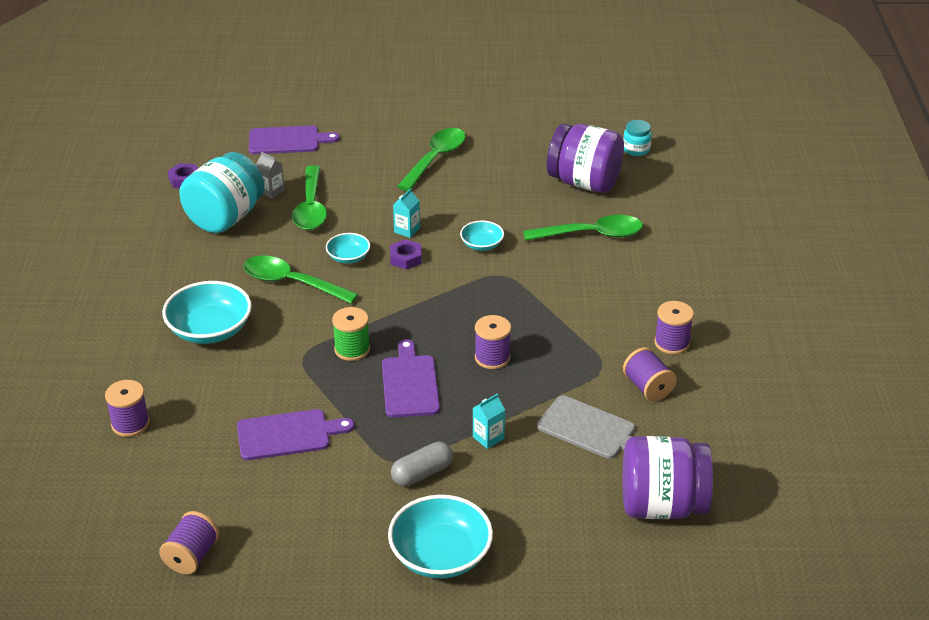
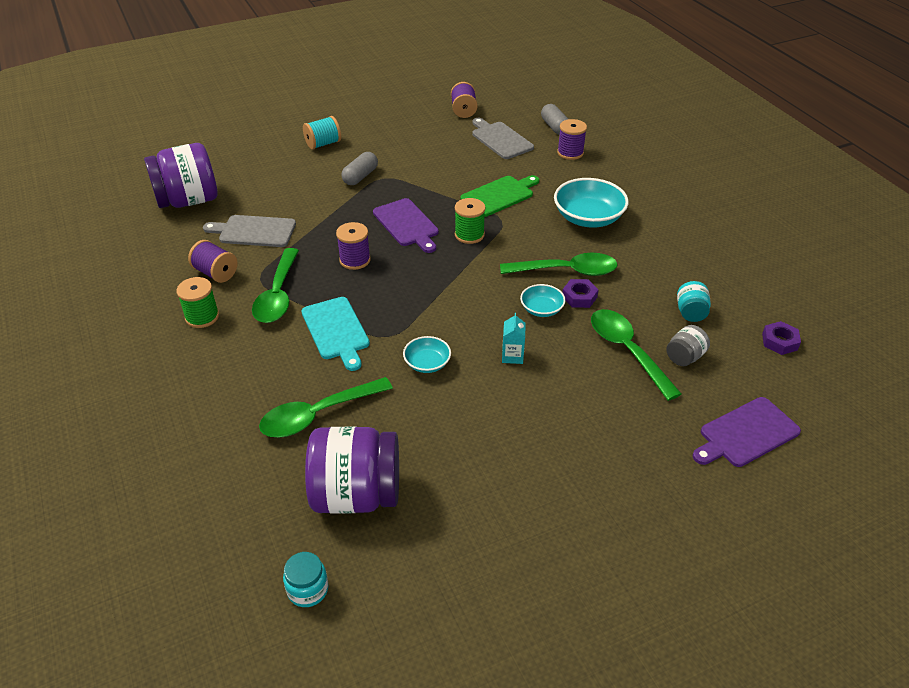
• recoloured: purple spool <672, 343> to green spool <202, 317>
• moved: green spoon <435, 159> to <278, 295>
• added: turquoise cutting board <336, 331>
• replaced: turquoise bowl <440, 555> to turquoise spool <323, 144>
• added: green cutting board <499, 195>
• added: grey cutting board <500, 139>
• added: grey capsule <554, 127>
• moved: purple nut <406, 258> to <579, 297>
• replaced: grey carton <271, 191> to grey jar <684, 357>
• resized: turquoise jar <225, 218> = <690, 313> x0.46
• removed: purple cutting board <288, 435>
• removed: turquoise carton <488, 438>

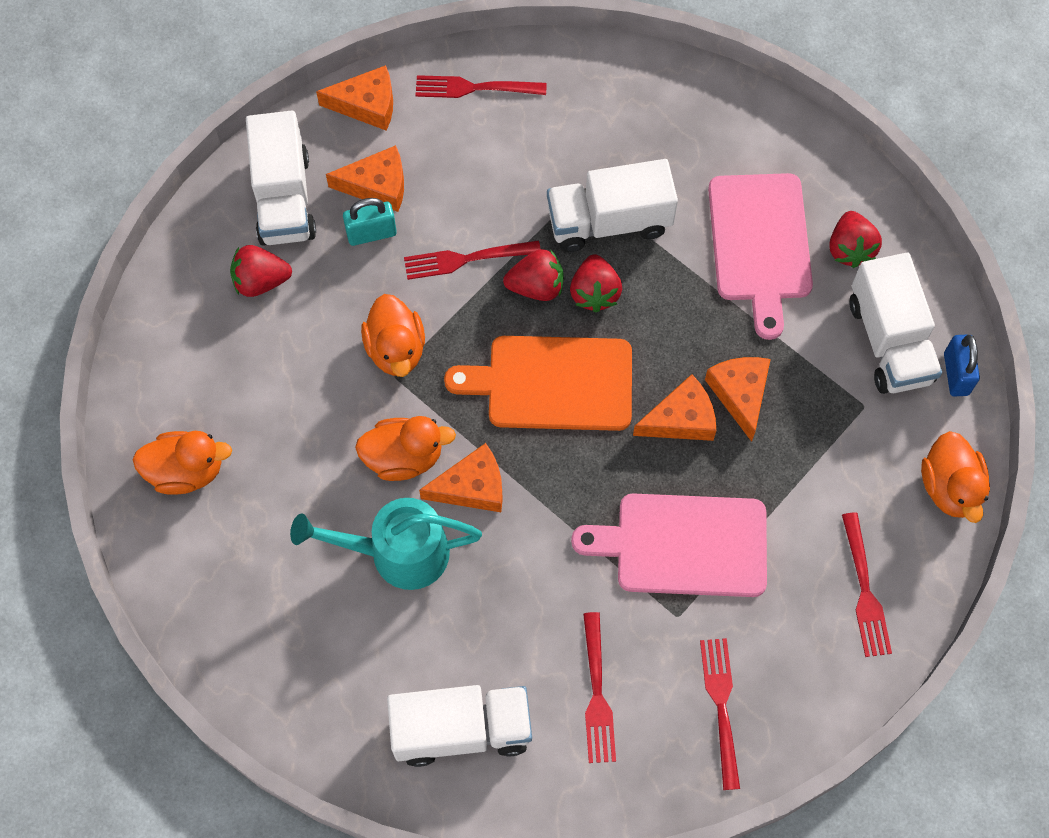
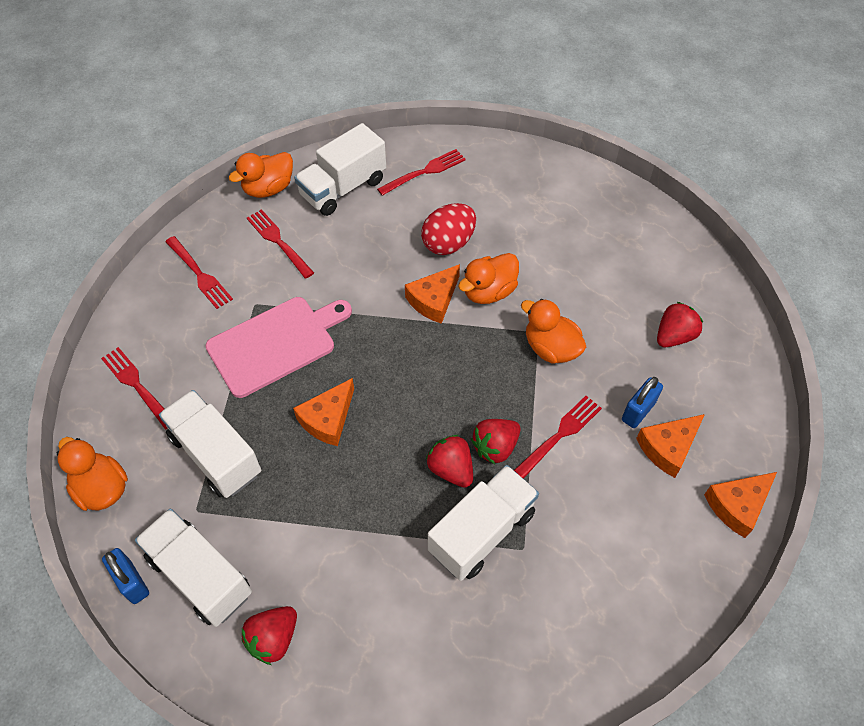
• moved: white truck <284, 198> to <216, 455>
• moved: orange duck <186, 471> to <268, 188>
• turned: red strawberry <850, 249> = <273, 639> 105 degrees counterclockwise
• moved: red fork <474, 88> to <424, 172>
• replaced: turquoise watering can <396, 553> to red egg <448, 243>
• recoloured: turquoise padlock <371, 233> to blue padlock <638, 411>
• removed: orange cutting board <552, 383>
• removed: orange cheese <740, 394>
• removed: pink cutting board <760, 244>

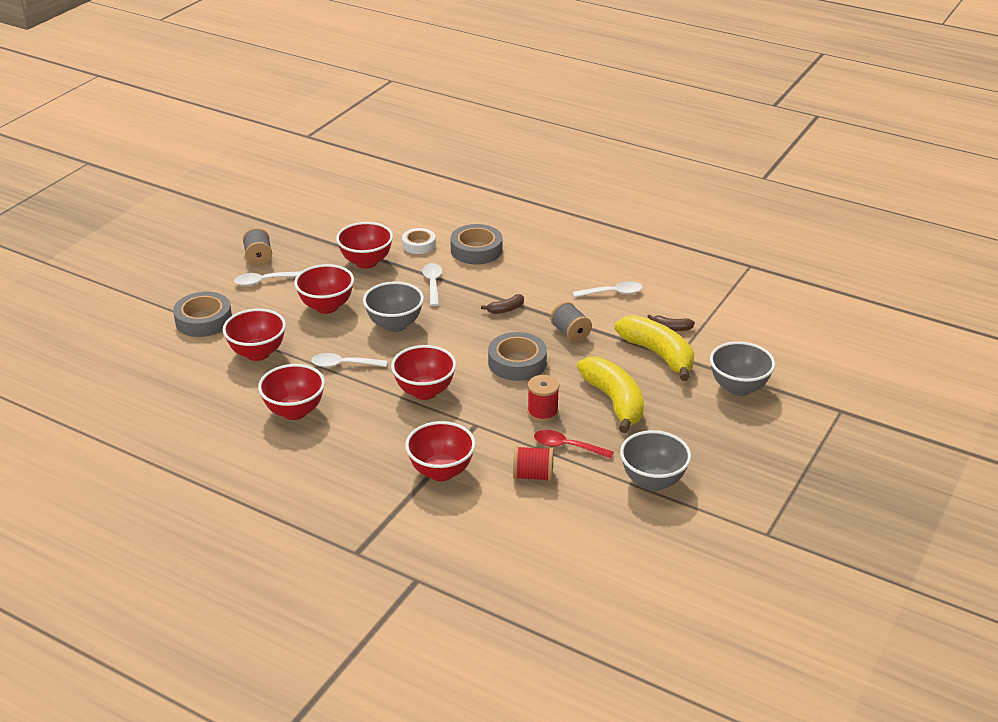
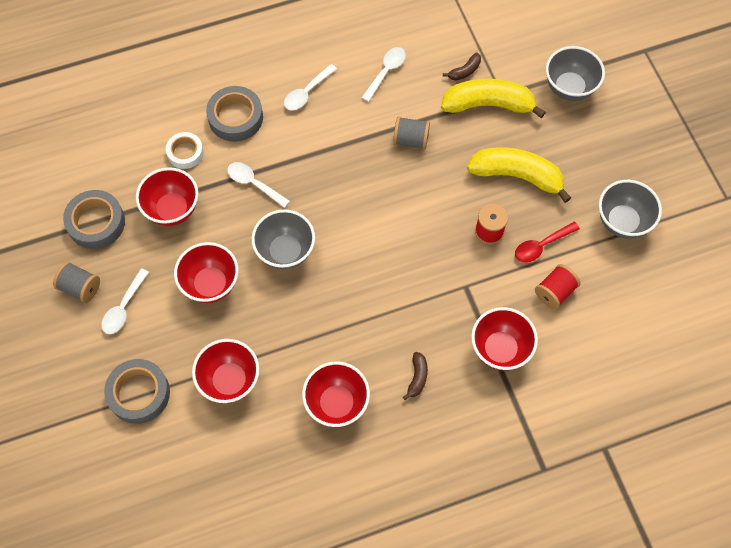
• moved: grey tape <517, 362> to <96, 223>
• moved: white spoon <343, 365> to <307, 92>
• moved: brown banana <506, 309> to <417, 377>
• removed: red bowl <424, 391>

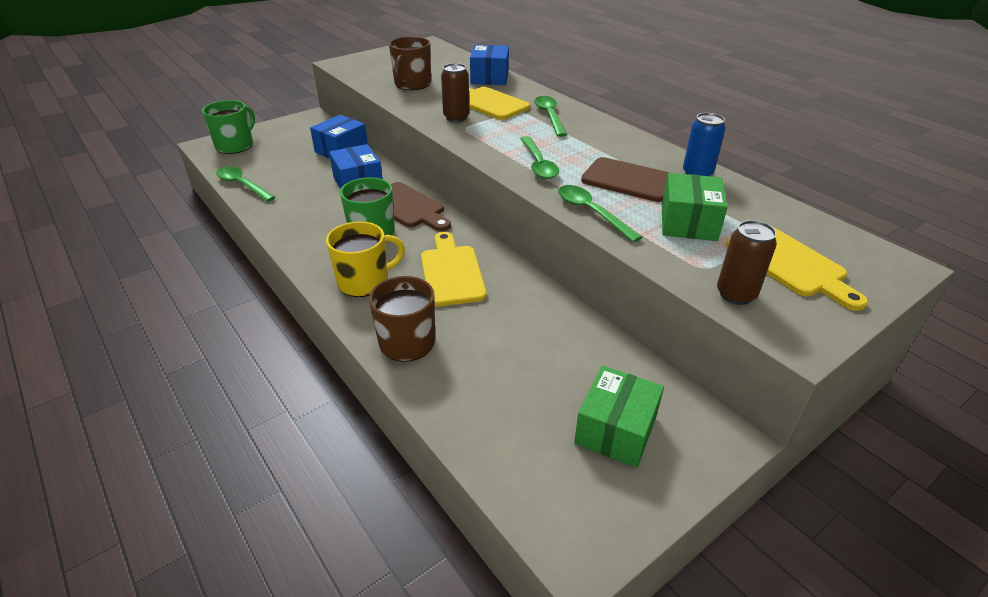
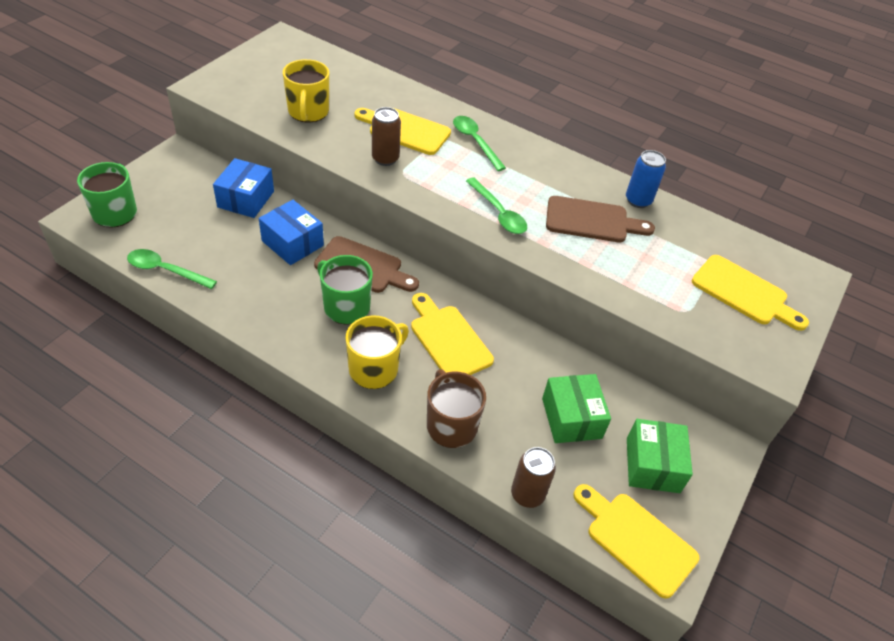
• recoloured: brown mug <412, 84> to yellow mug <308, 112>
• moved: brown can <736, 294> to <527, 494>
• moved: green box <688, 223> to <571, 418>
• added: yellow cutting board <636, 540>
• removed: blue box <489, 77>
• removed: green spoon <591, 212>

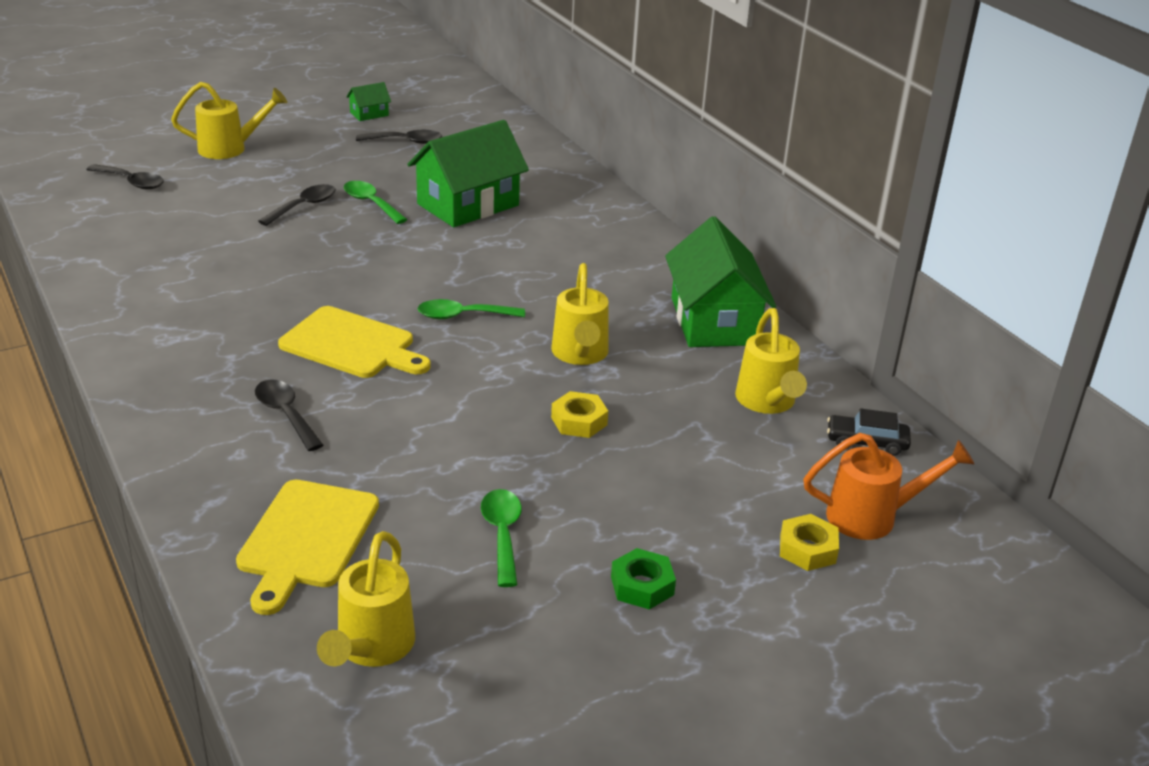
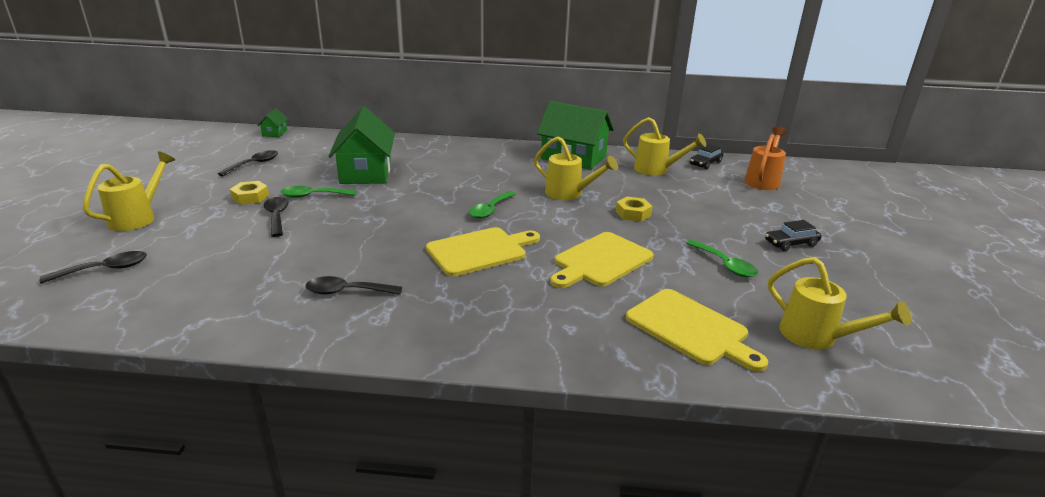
• moved: yellow nut <807, 549> to <250, 197>
• moved: green house <369, 114> to <275, 133>
• moved: black spoon <285, 414> to <346, 292>
• added: yellow cutting board <601, 261>
• turned: green spoon <502, 534> = <725, 265> 150 degrees counterclockwise
• replaced: green nut <642, 585> to black car <791, 243>

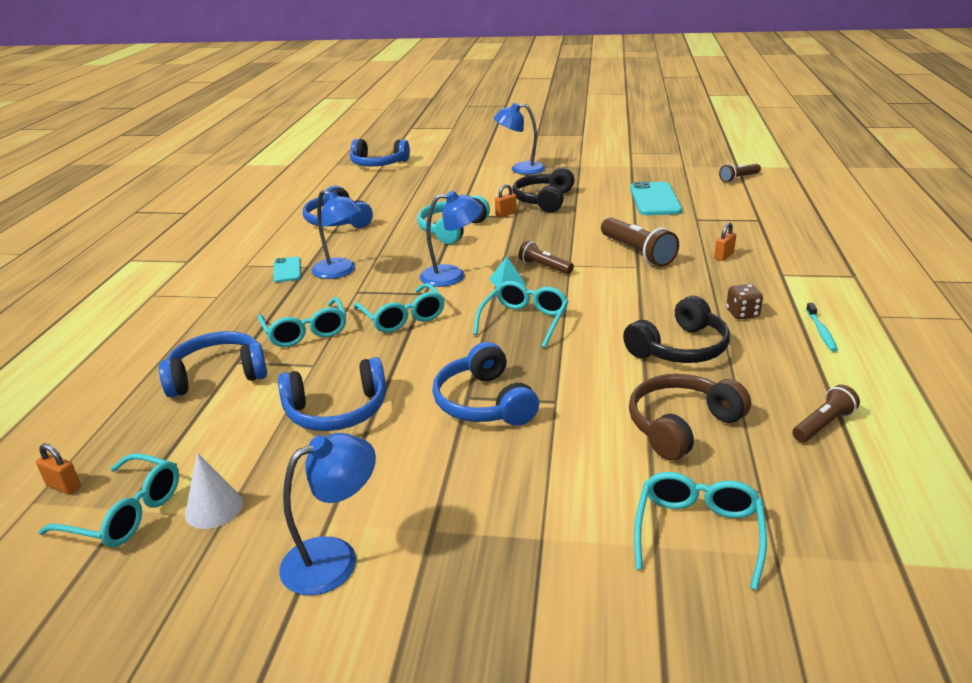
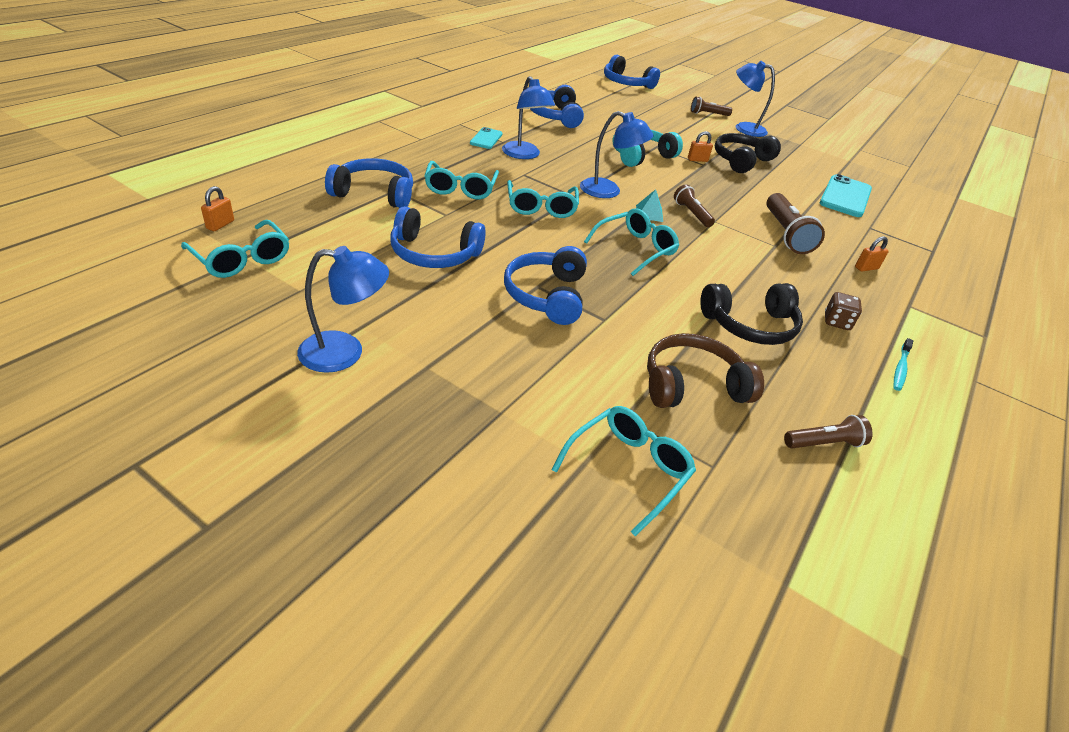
• turned: orange padlock <64, 486> = <220, 225> 60 degrees clockwise
• moved: brown flashlight <739, 178> to <708, 114>
• removed: white cone <214, 508>

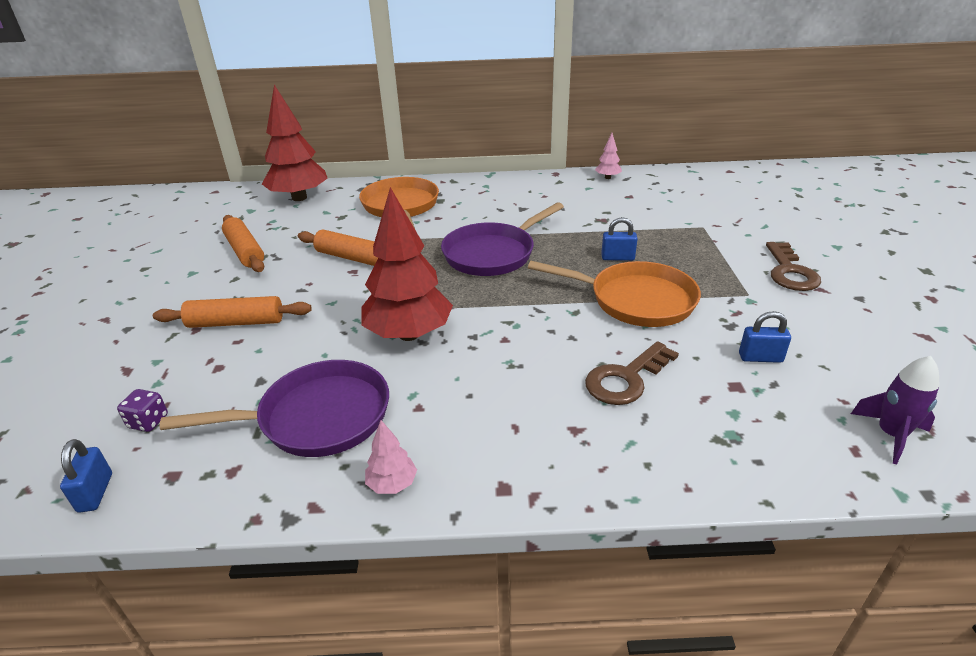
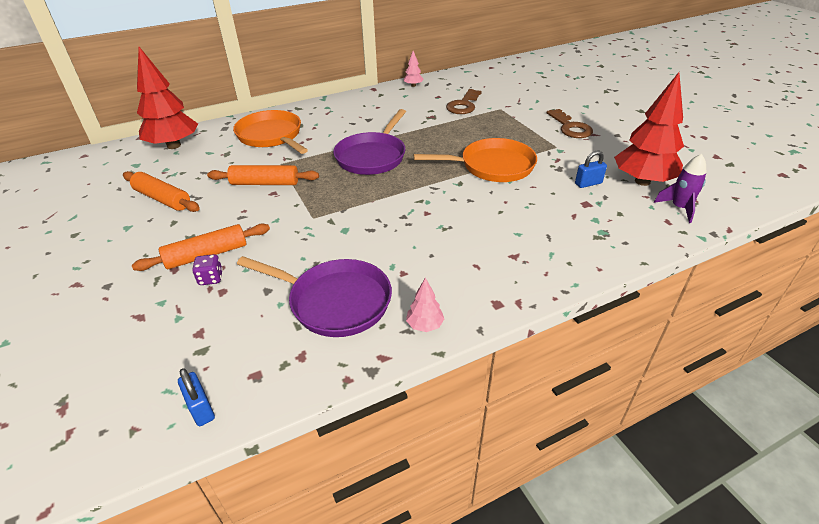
• moved: purple dice <148, 422> to <211, 278>
• turned: purple pan <316, 417> = <334, 301> 60 degrees clockwise
• moved: brown key <626, 378> to <463, 105>
• moved: red tree <409, 334> to <642, 181>
• removed: blue padlock <617, 258>

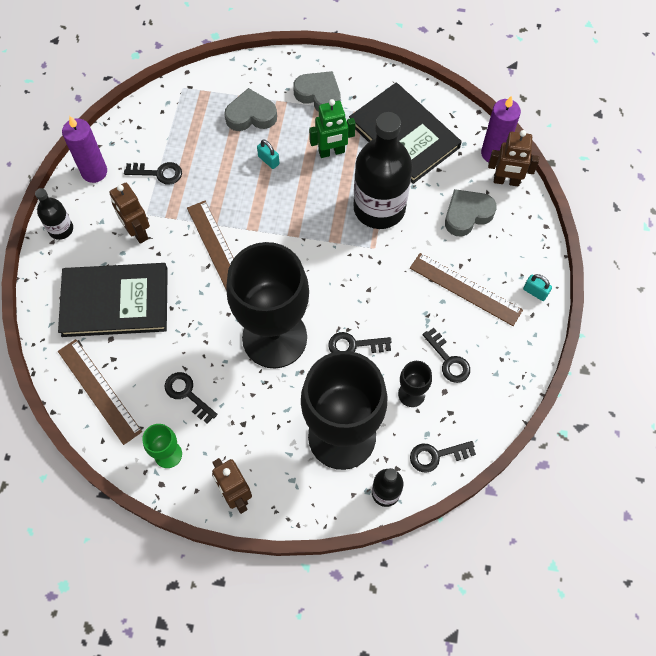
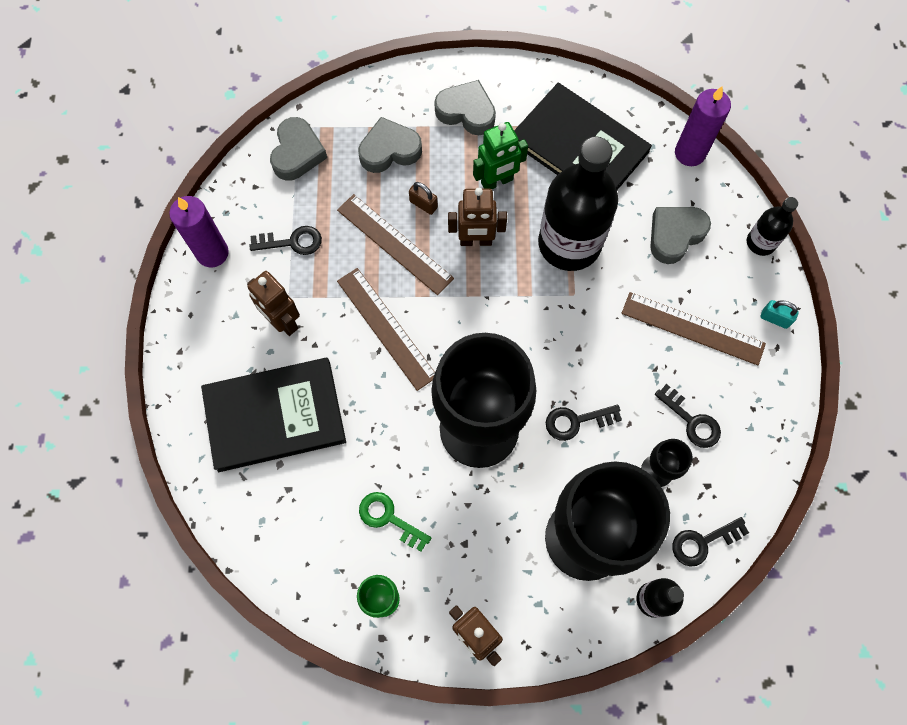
• added: grey heart <297, 153>
• moved: brown ruler <99, 391> to <395, 244>
• recoloured: black key <187, 394> to green key <389, 518>
• recoloured: turquoise padlock <268, 160> to brown padlock <423, 204>
• moved: brown robot <506, 181> to <476, 241>
• moved: black bottle <61, 229> to <761, 242>

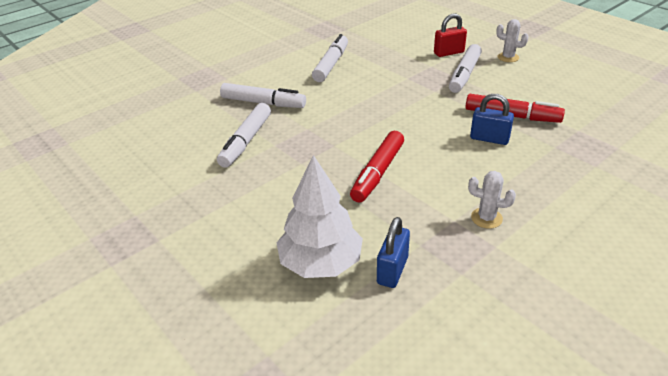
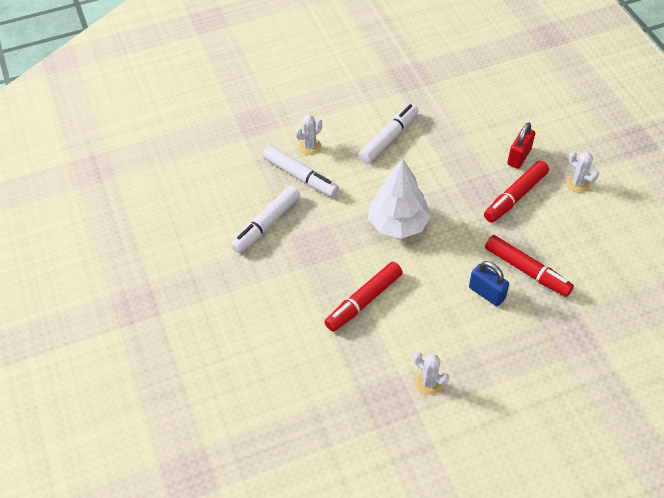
• added: white cactus <309, 146>
• moved: white tree <320, 263> to <398, 224>
• recoloured: white marker <464, 75> to red marker <515, 196>
• turned: red padlock <449, 53> = <519, 157> 60 degrees counterclockwise
• removed: blue padlock <392, 270>

